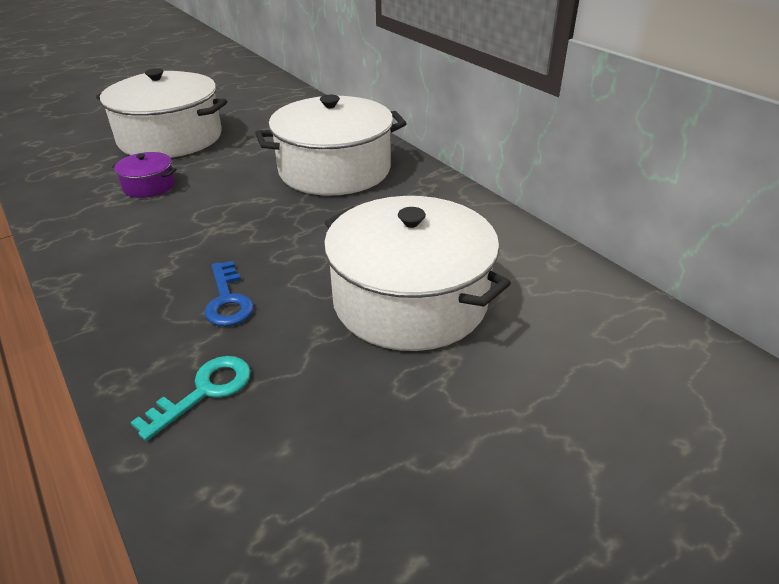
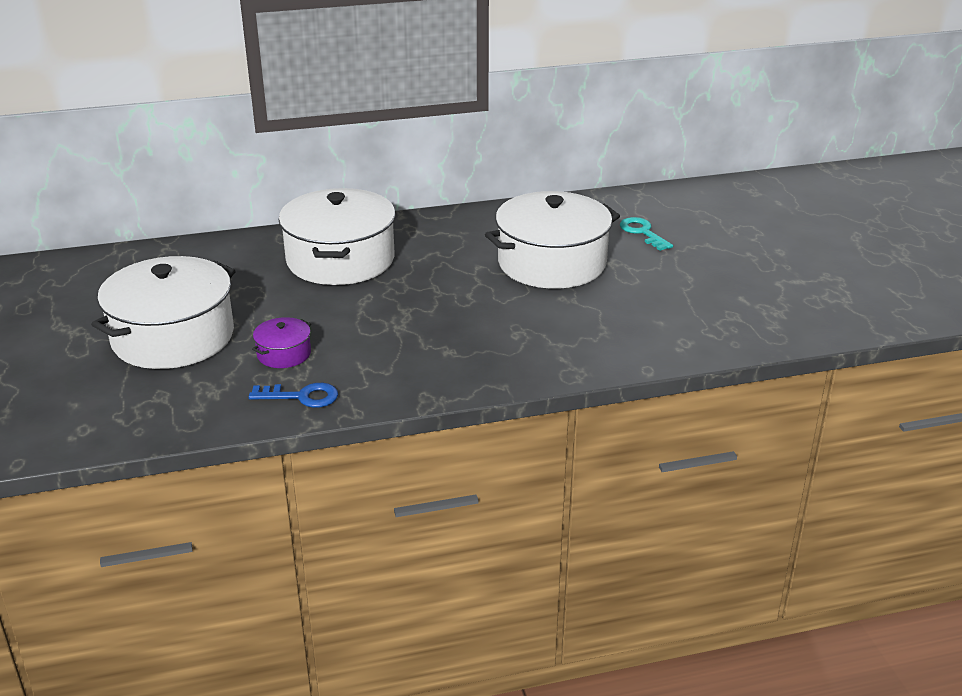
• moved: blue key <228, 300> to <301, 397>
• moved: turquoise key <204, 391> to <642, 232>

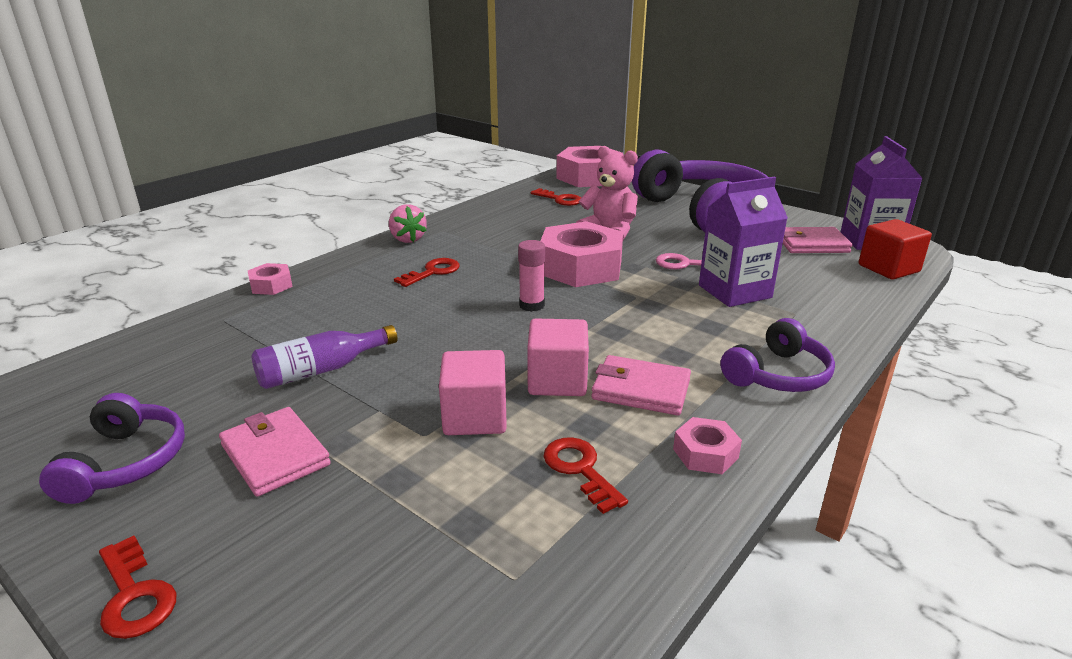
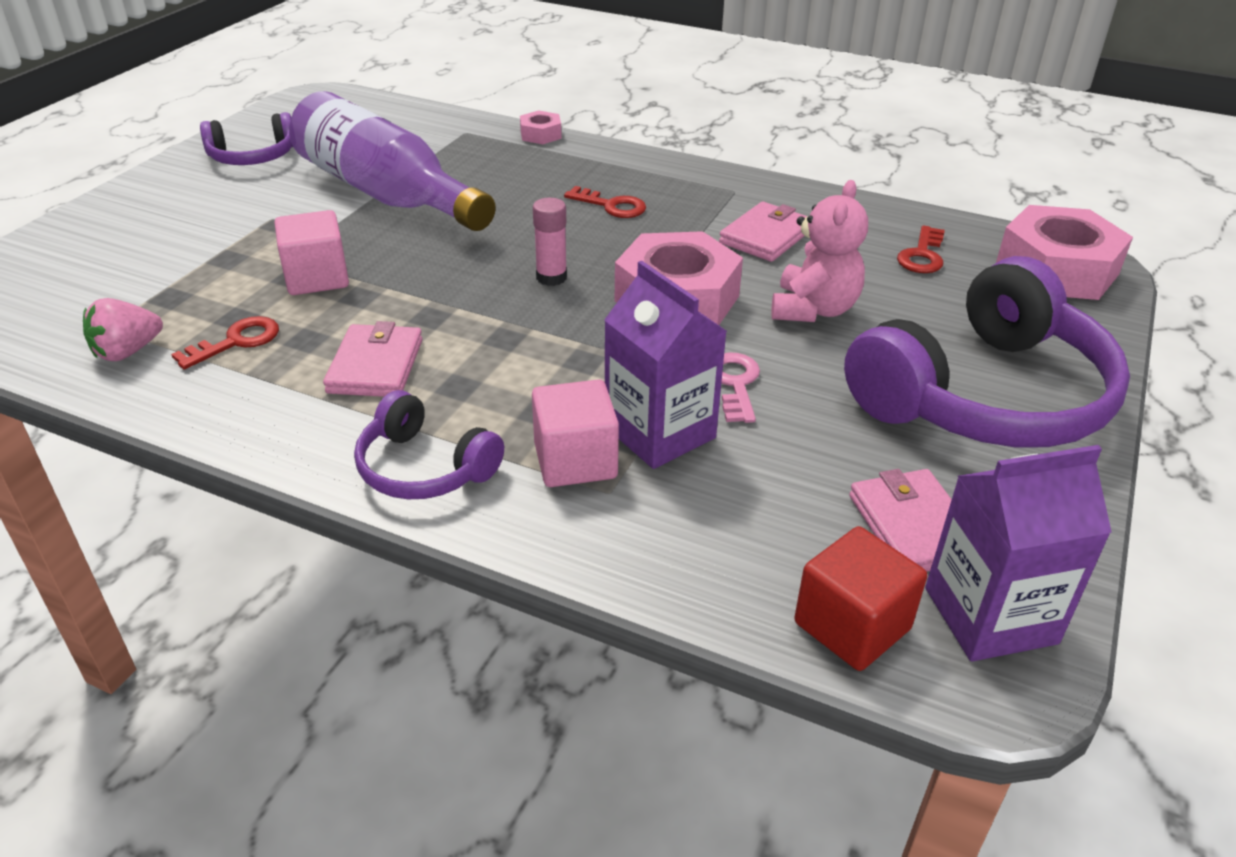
• moved: pink strawberry <407, 239> to <127, 352>
• resized: purple bottle <321, 370> = <386, 193> x2.02
• moved: pink cube <557, 381> to <575, 461>
• moved: pink wallet <275, 455> to <766, 236>
• removed: red key <134, 595>
• removed: pink nut <705, 453>

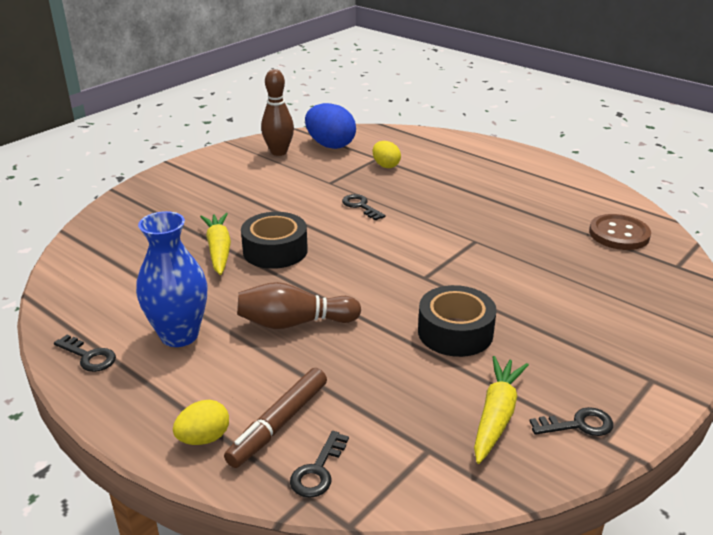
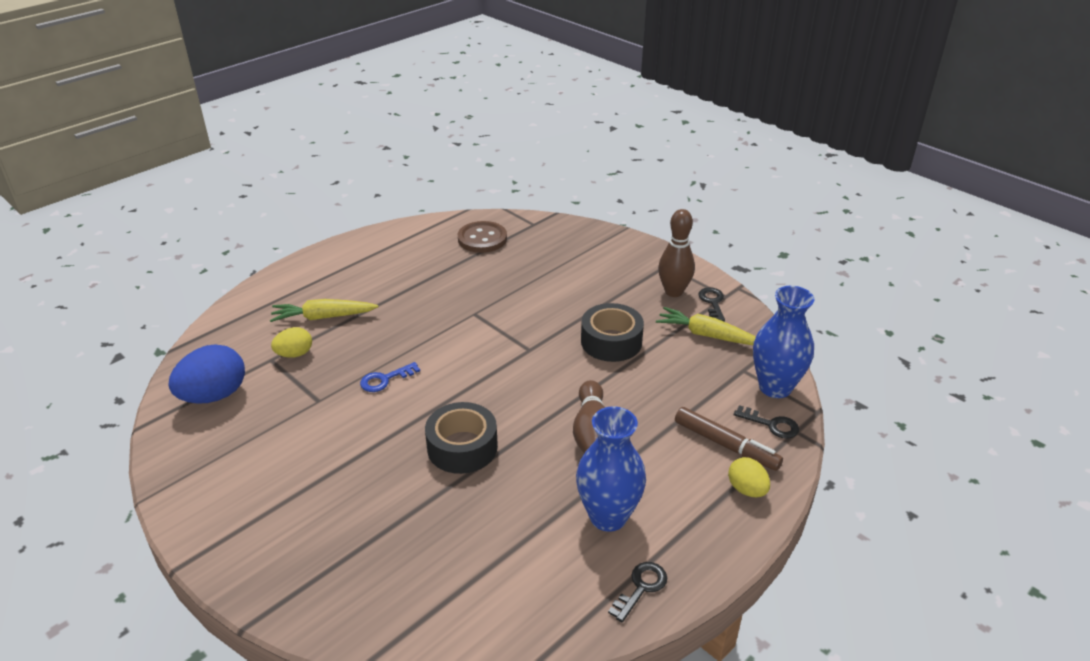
• moved: yellow carrot <219, 250> to <323, 317>
• recoloured: black key <360, 206> to blue key <385, 379>
• moved: brown bowling pin <279, 152> to <673, 292>
• added: blue vase <775, 387>

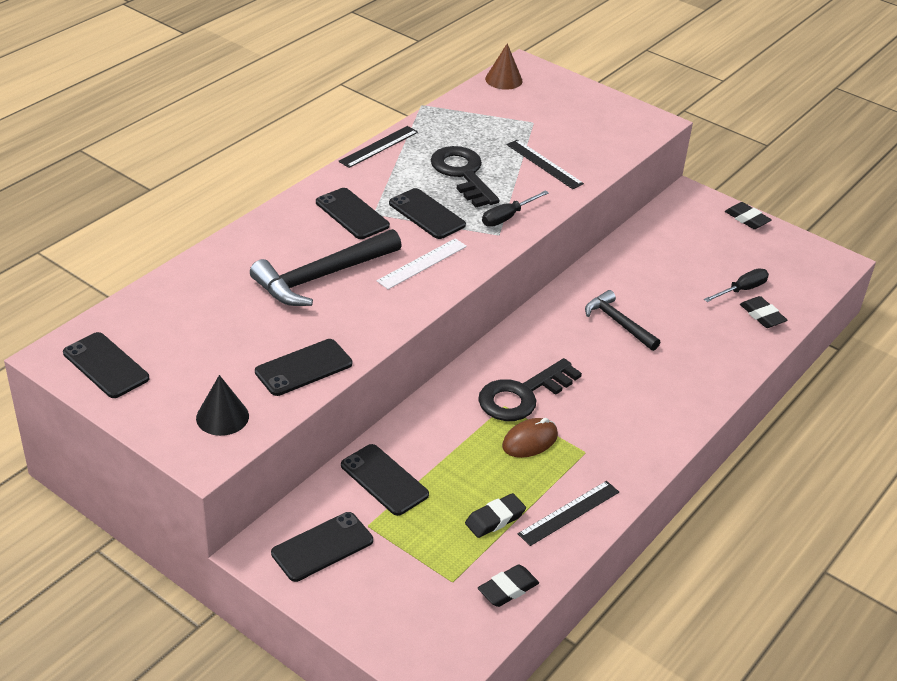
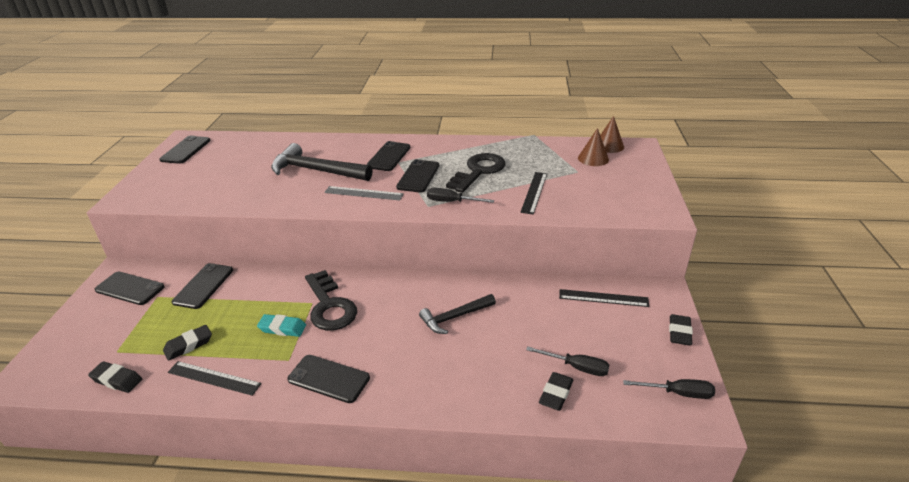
• turned: black eraser <495, 519> = <188, 345> 60 degrees counterclockwise
• replaced: brown mouse <530, 441> to turquoise eraser <282, 328>
• moved: black phone <303, 368> to <328, 379>
• turned: black key <522, 395> = <329, 306> 135 degrees counterclockwise
• recoloured: white ruler <422, 263> to grey ruler <363, 193>
• turned: black hammer <618, 323> = <455, 317> 135 degrees counterclockwise
• moved: black ruler <378, 146> to <603, 298>
• added: brown cone <593, 158>
• added: black screwdriver <678, 393>
• removed: black cone <222, 417>

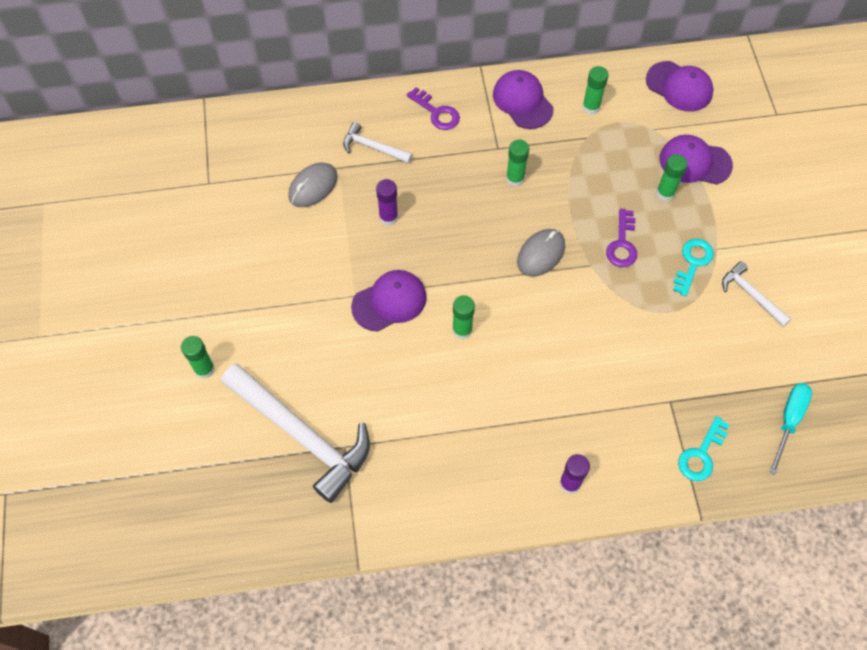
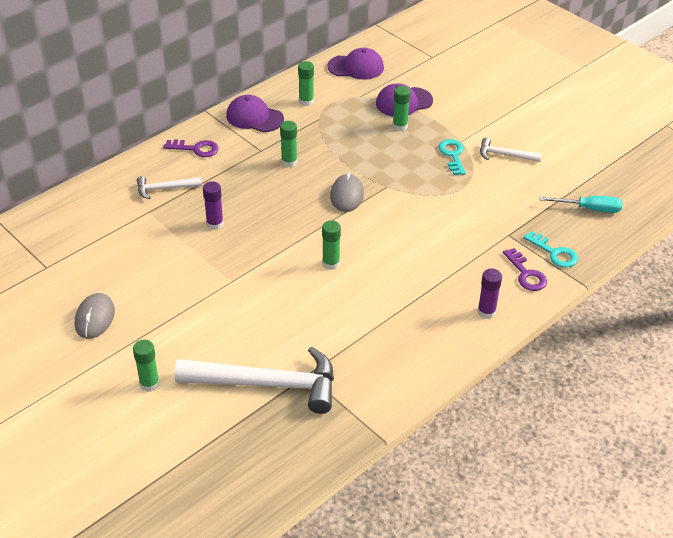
• moved: grey mouse <313, 186> to <94, 318>
• moved: purple key <622, 244> to <526, 274>
• turned: turquoise key <701, 454> = <554, 253> 45 degrees counterclockwise
• turned: turquoise screwdriver <788, 421> = <589, 209> 105 degrees clockwise
• removed: purple cap <389, 302>

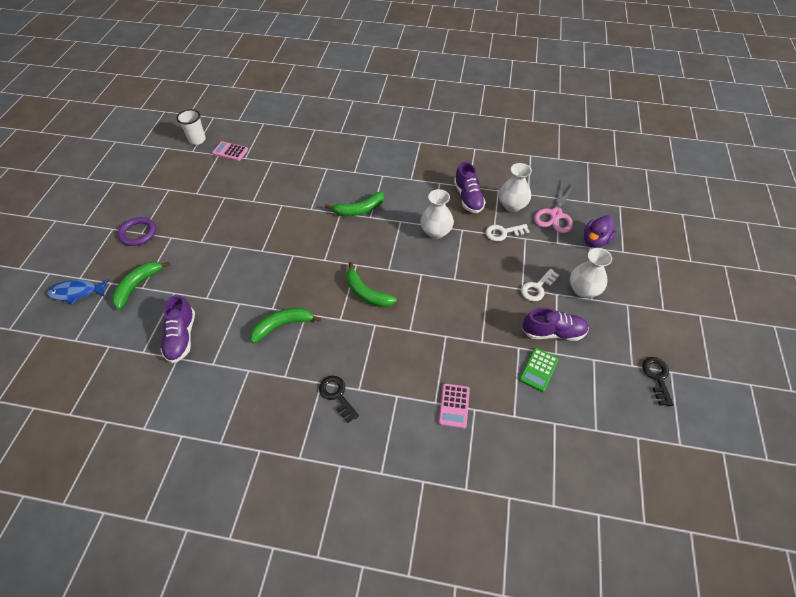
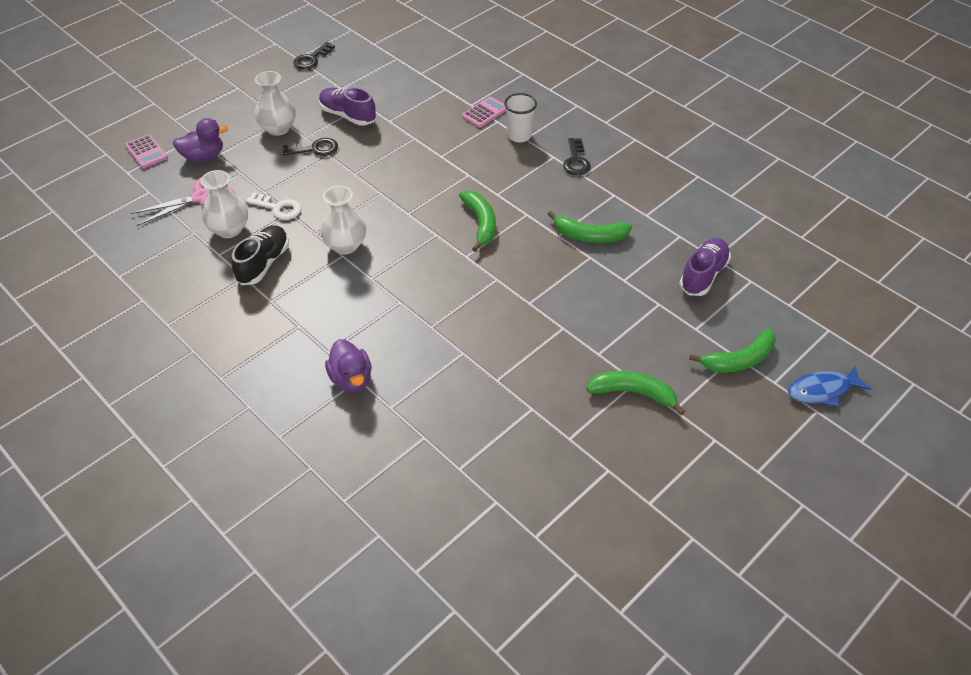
• moved: pink calculator <230, 151> to <146, 152>
• recoloured: purple shoe <468, 198> to black shoe <263, 263>
• recoloured: white key <537, 288> to black key <315, 149>
• added: purple duck <351, 379>
• moved: white cup <197, 140> to <519, 136>
• moved: green banana <359, 210> to <633, 393>
• turned: blue fish <77, 292> = <822, 390> 135 degrees clockwise
• removed: purple ring <138, 233>
• removed: green calculator <538, 369>

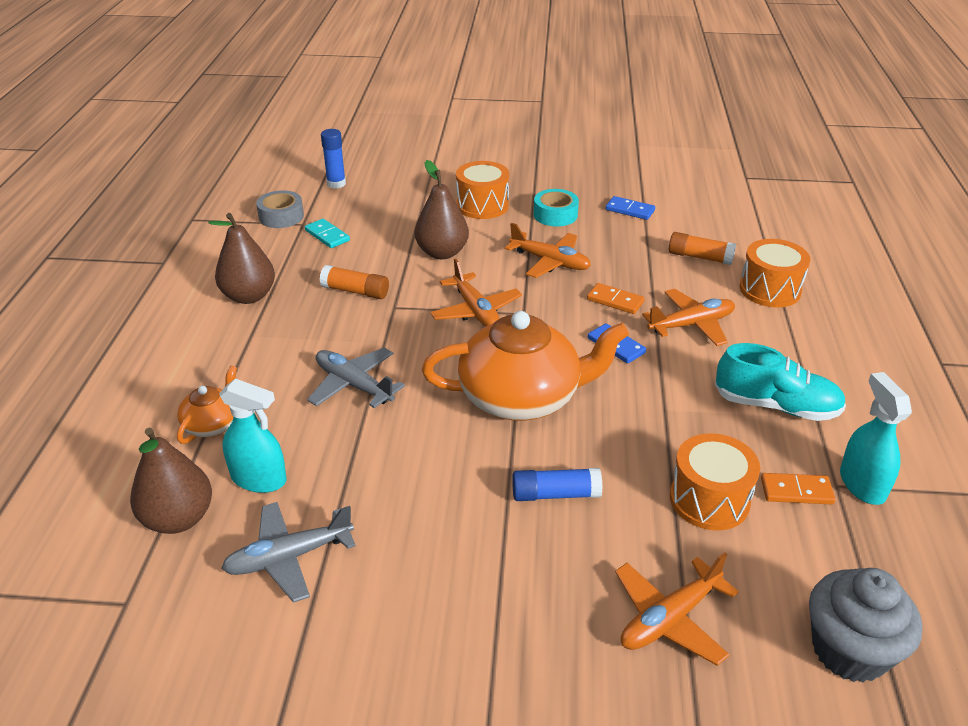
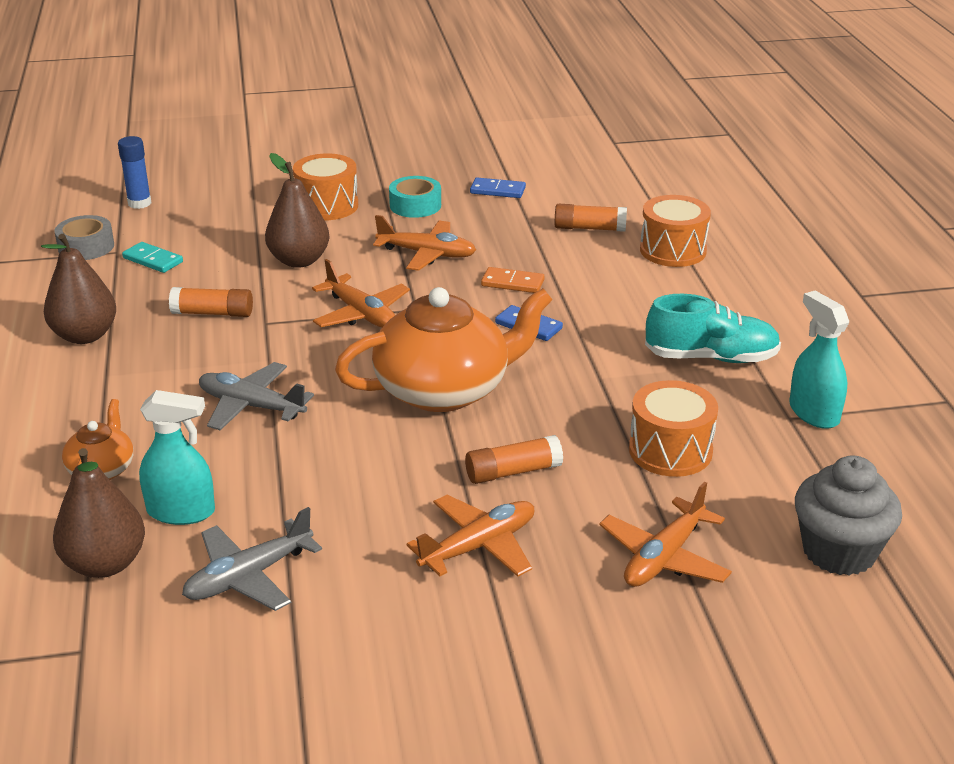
• moved: orange plane <691, 325> to <479, 546>
• recoloured: blue glue stick <555, 494> to orange glue stick <513, 472>
• removed: orange domino <796, 491>

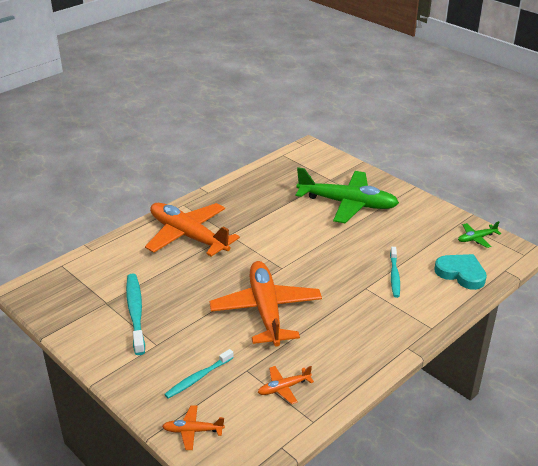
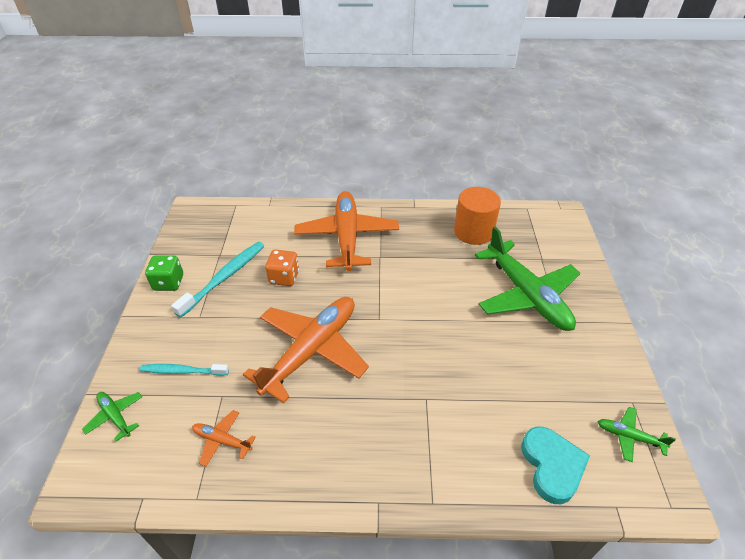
• recoloured: orange plane <193, 431> to green plane <115, 416>
• added: green dice <168, 282>
• added: orange dice <284, 277>
• added: orange cylinder <473, 232>
• removed: turquoise toothbrush <394, 276>

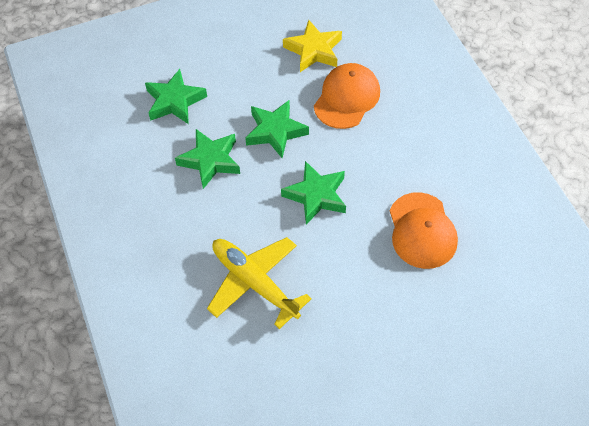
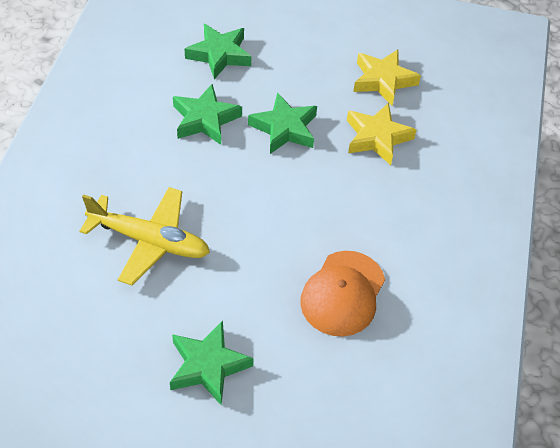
• turned: yellow plane <254, 282> = <150, 241> 120 degrees clockwise
• moved: green star <316, 195> to <208, 366>
• replaced: orange cap <347, 98> to yellow star <377, 137>

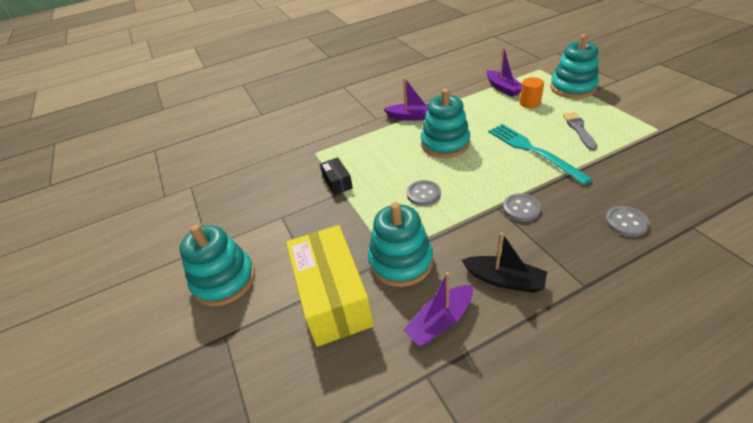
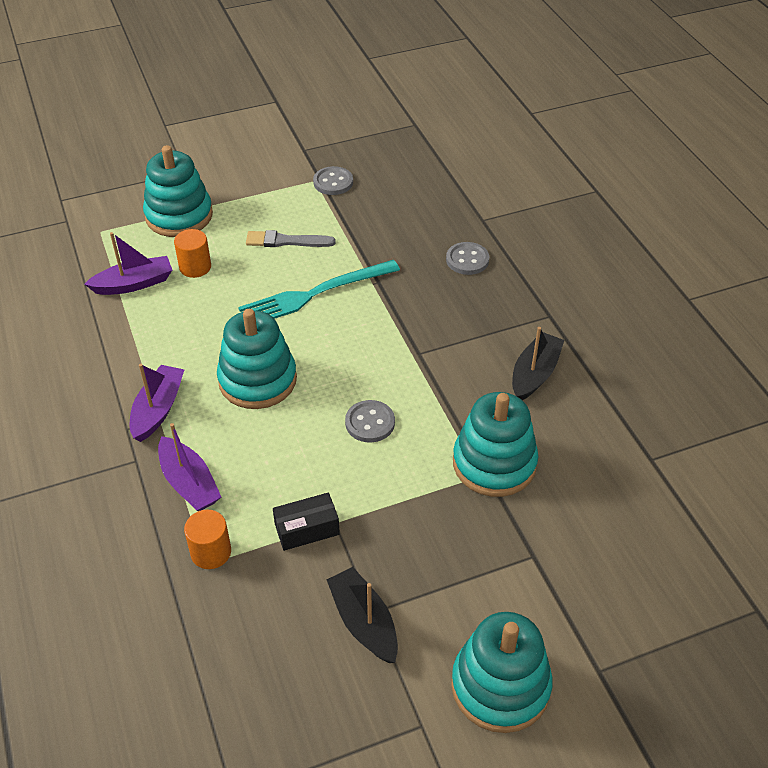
• moved: purple boat <440, 321> to <189, 483>
• added: orange cylinder <211, 552>
• moved: grey button <521, 208> to <333, 182>
• added: black boat <364, 622>
• removed: yellow box <332, 297>

